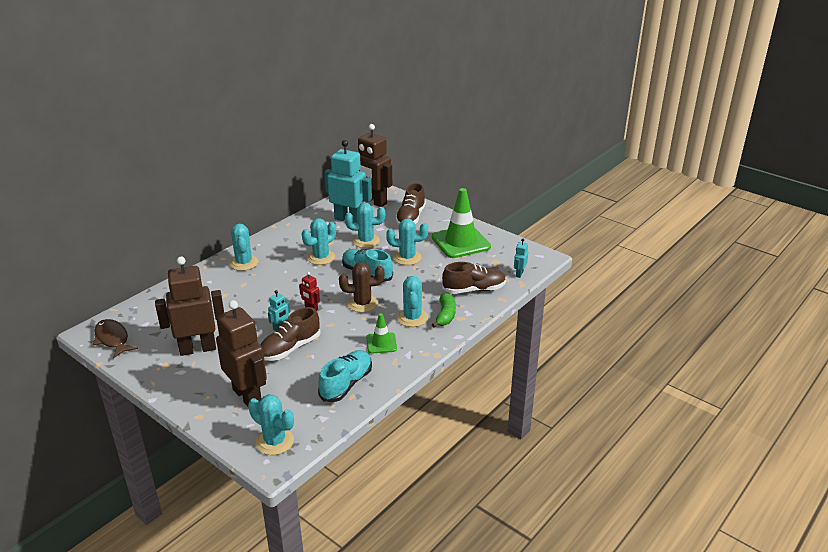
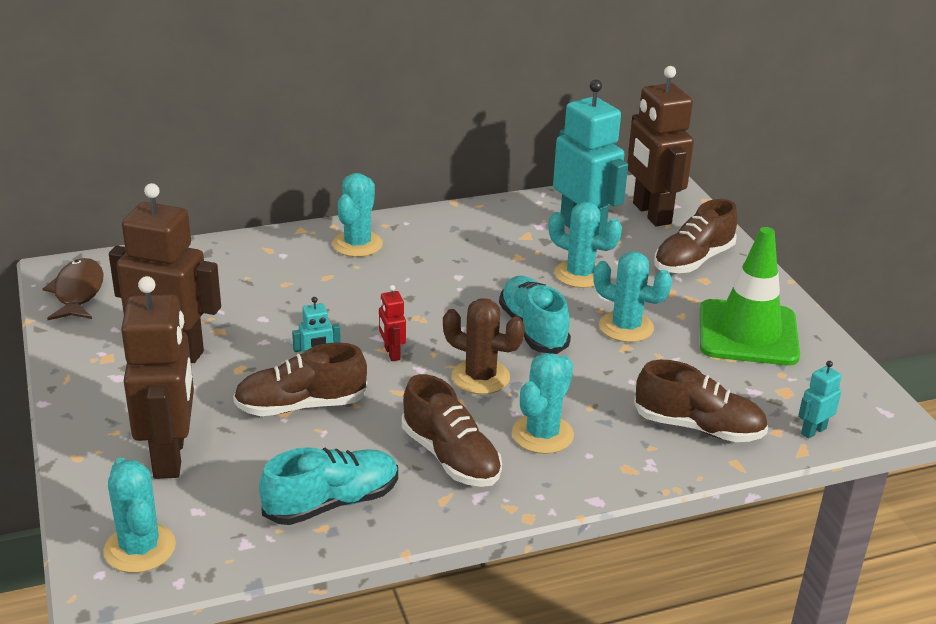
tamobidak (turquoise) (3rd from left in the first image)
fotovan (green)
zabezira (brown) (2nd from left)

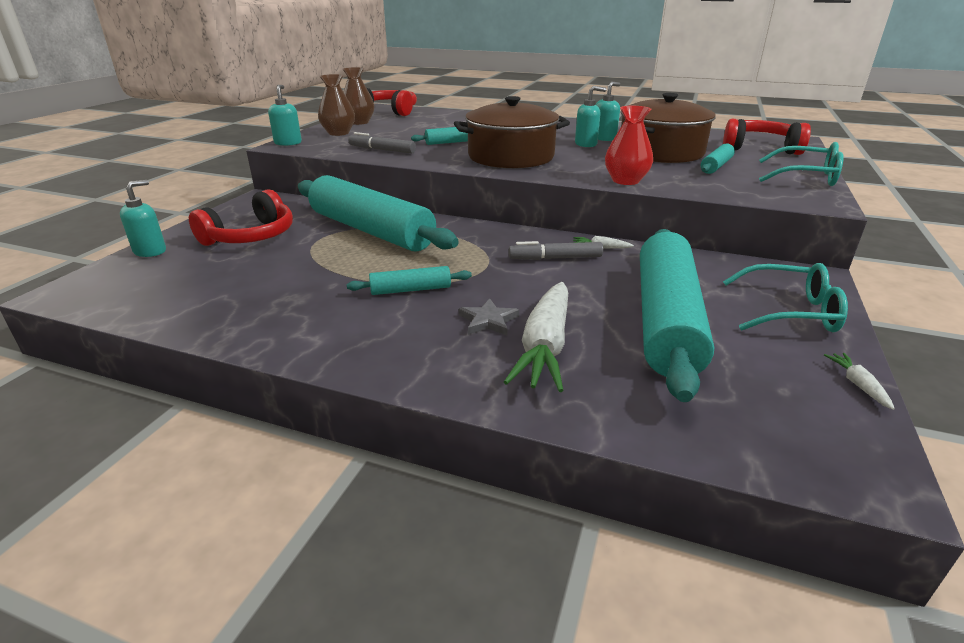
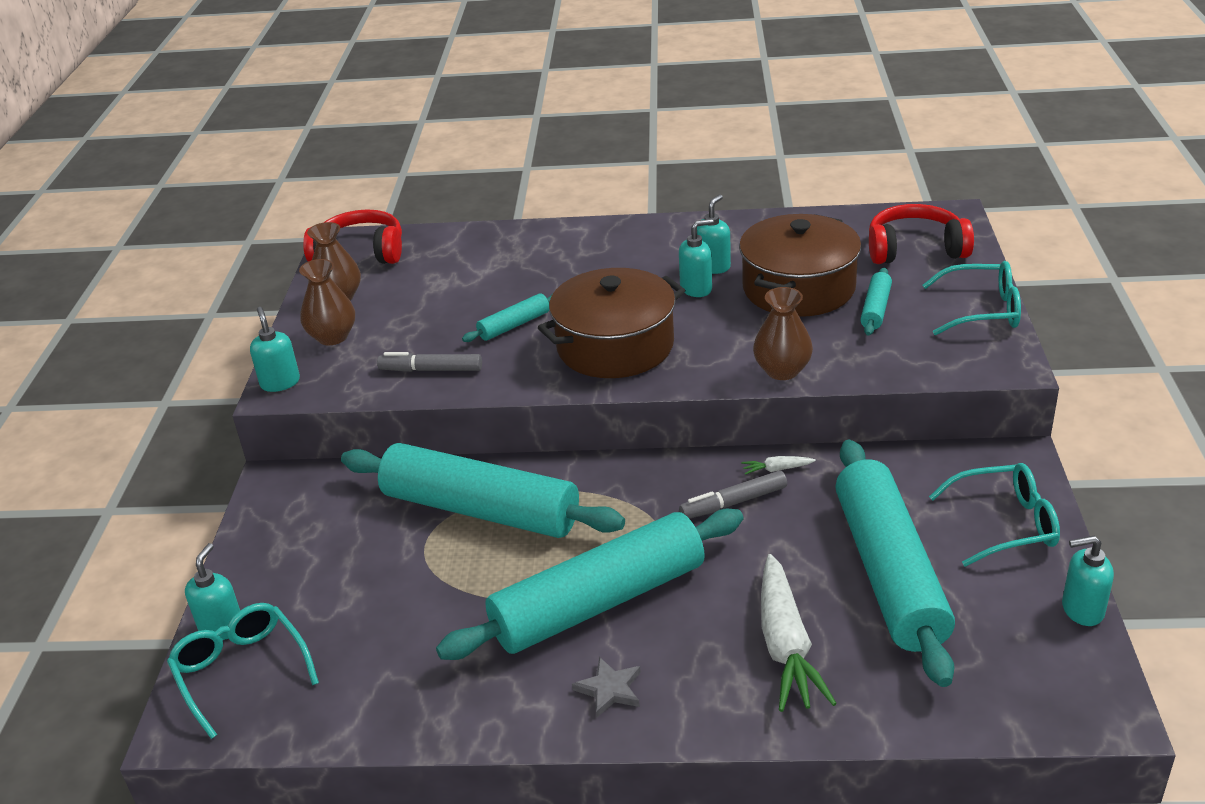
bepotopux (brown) (3rd from left)
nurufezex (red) (1st from left in the first image)
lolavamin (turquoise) (3rd from left)
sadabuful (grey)
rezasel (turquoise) (5th from left)
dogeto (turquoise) (1st from left)

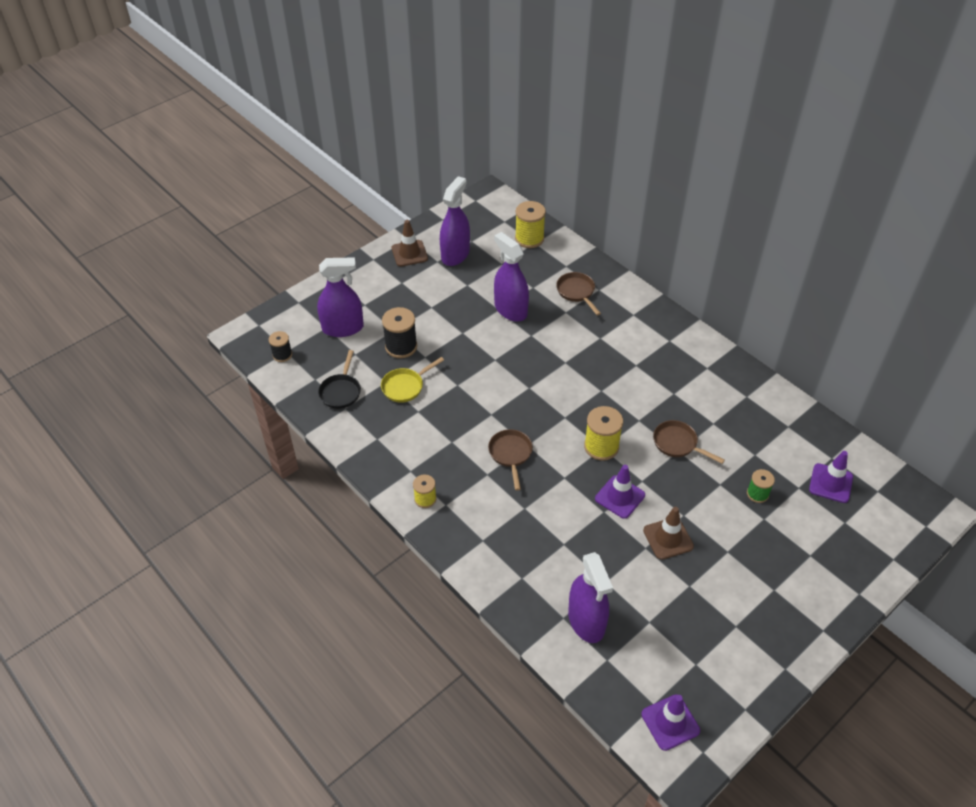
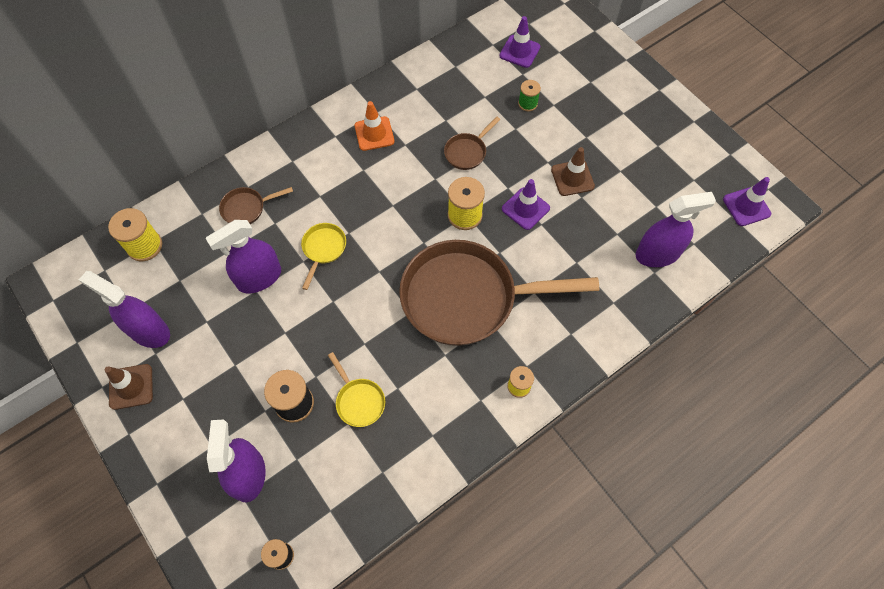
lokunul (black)
lokunul (brown) (3rd from left)
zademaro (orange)
lokunul (yellow) (1st from left)

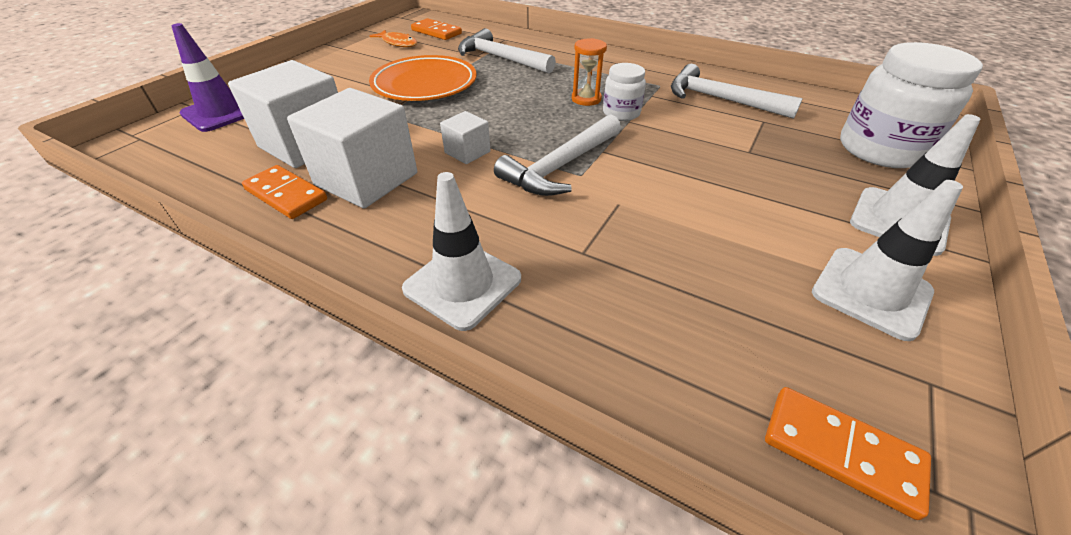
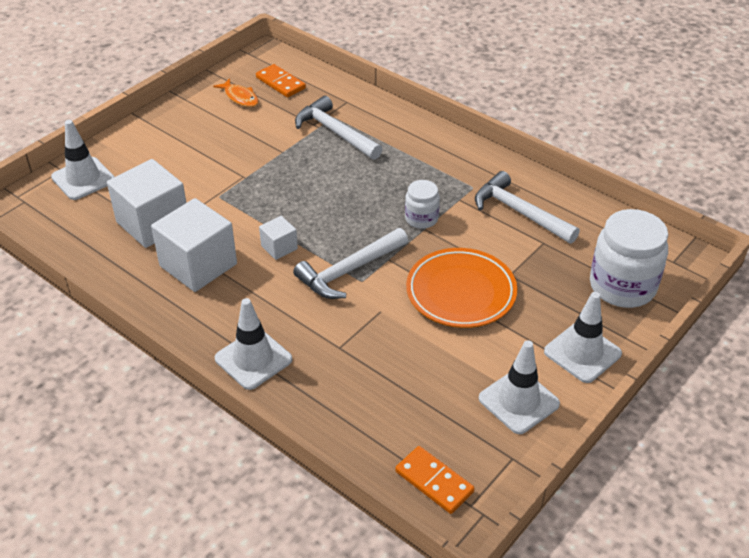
zademaro (white) (1st from left)
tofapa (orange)
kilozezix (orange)
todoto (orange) (1st from left in the first image)

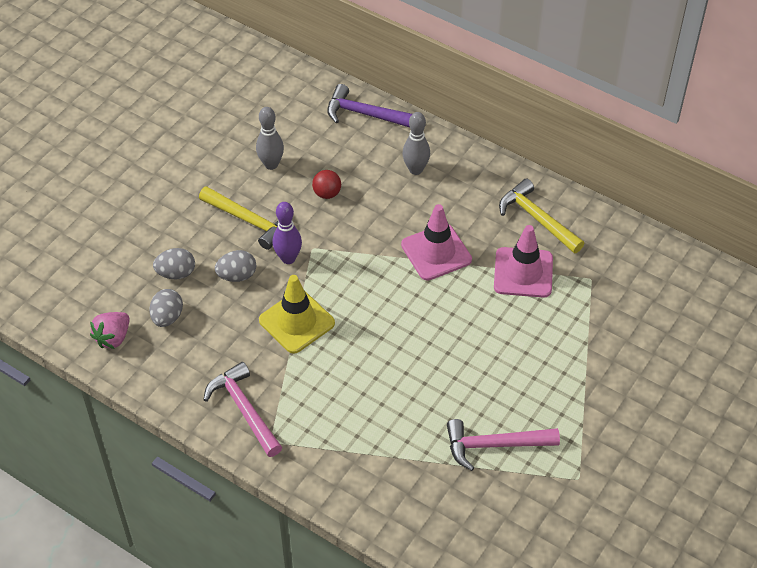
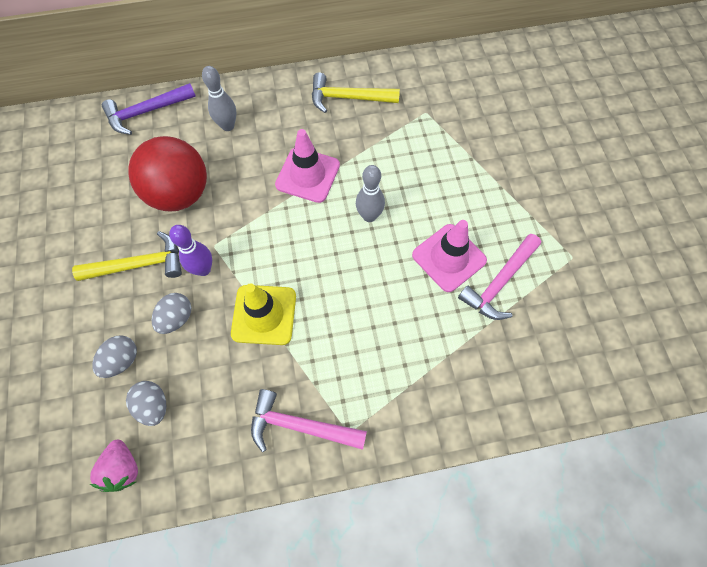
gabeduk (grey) (2nd from left)
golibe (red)
zademaro (pink) (2nd from left)

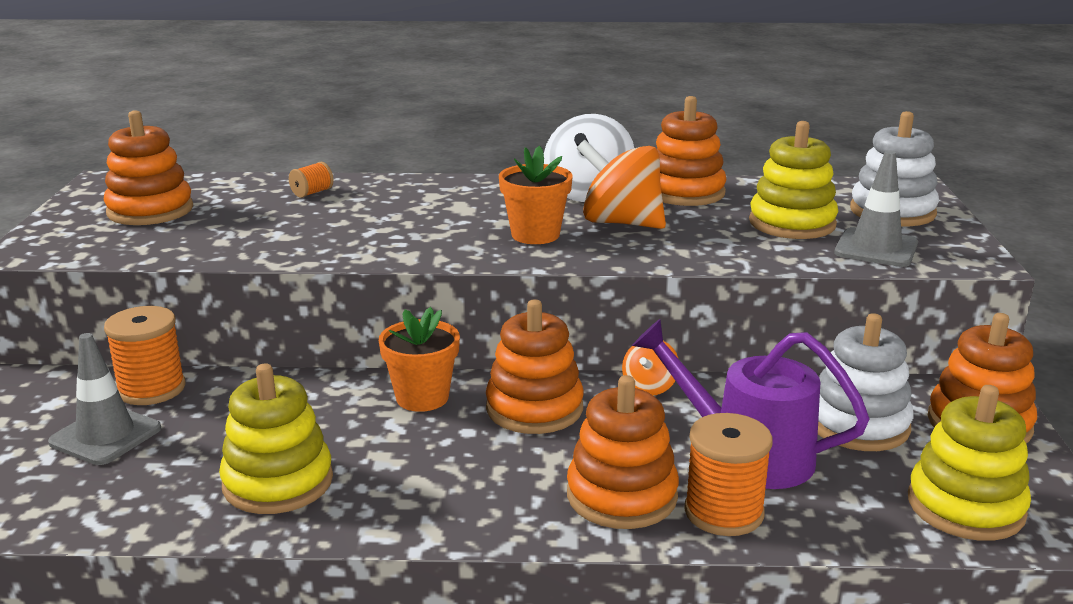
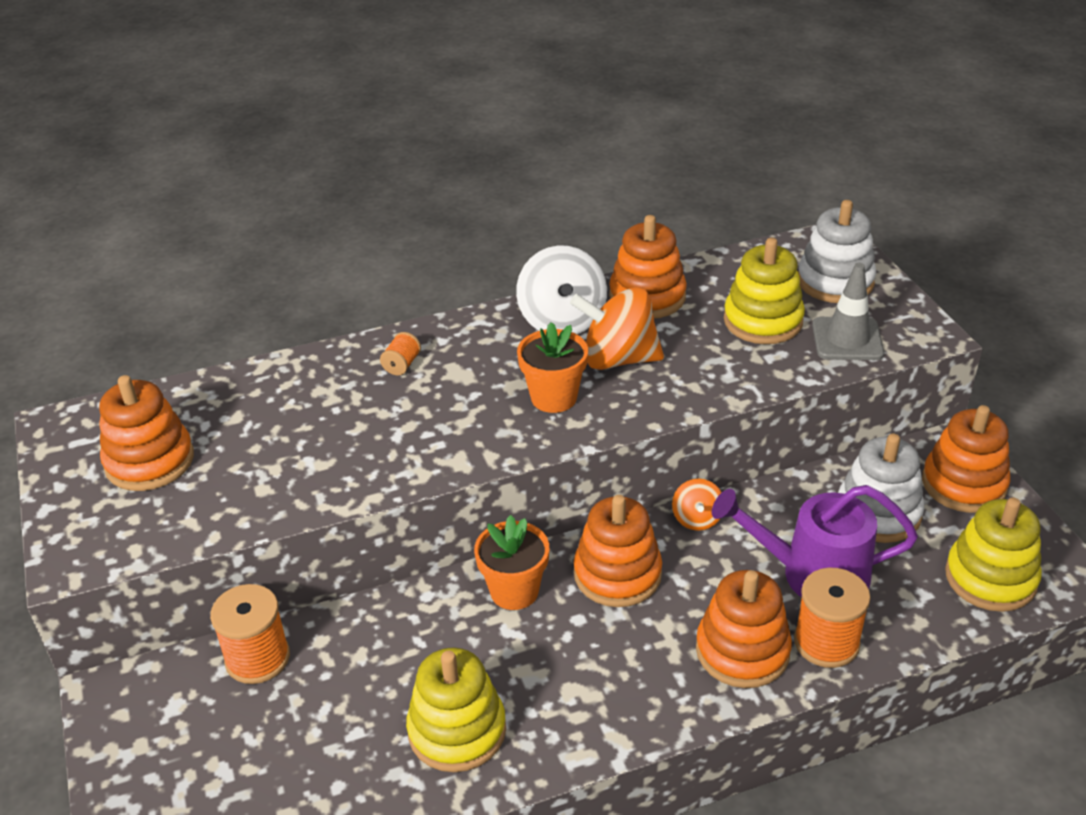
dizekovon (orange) (2nd from left)
zademaro (grey) (1st from left in the first image)

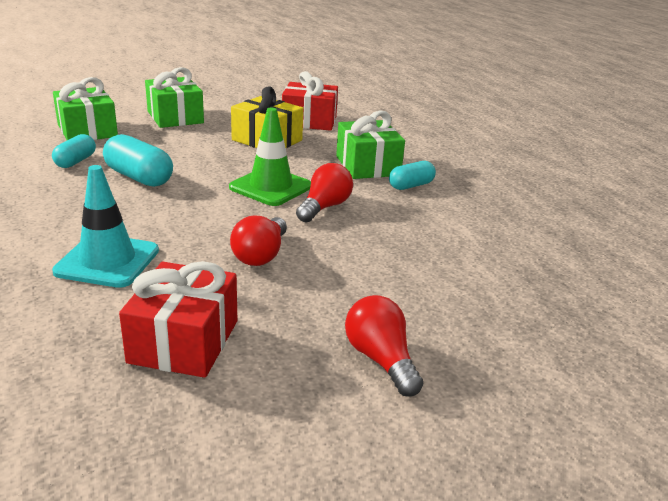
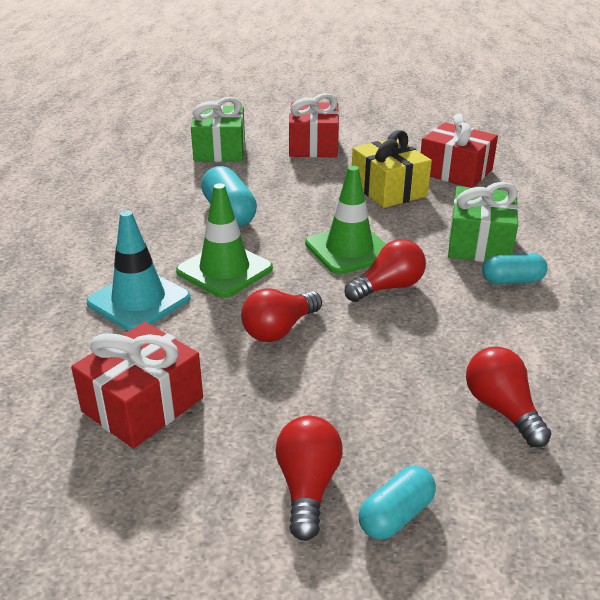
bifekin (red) (2nd from left)
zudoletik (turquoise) (2nd from left)
zademaro (green) (1st from left)
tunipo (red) (4th from left)

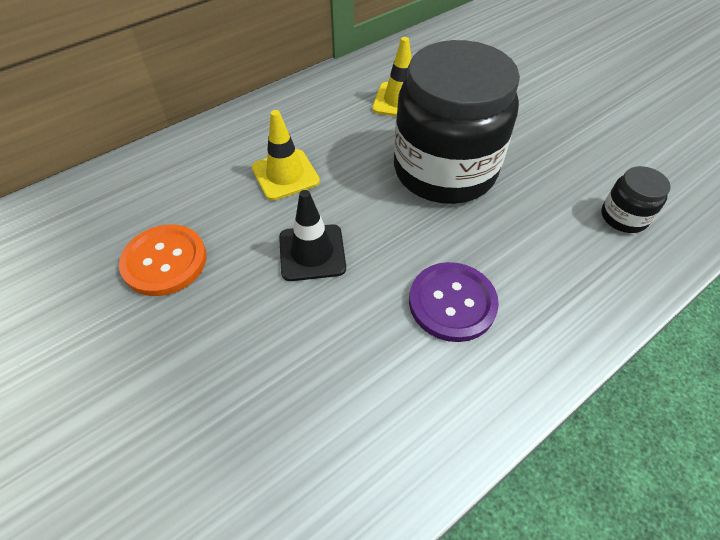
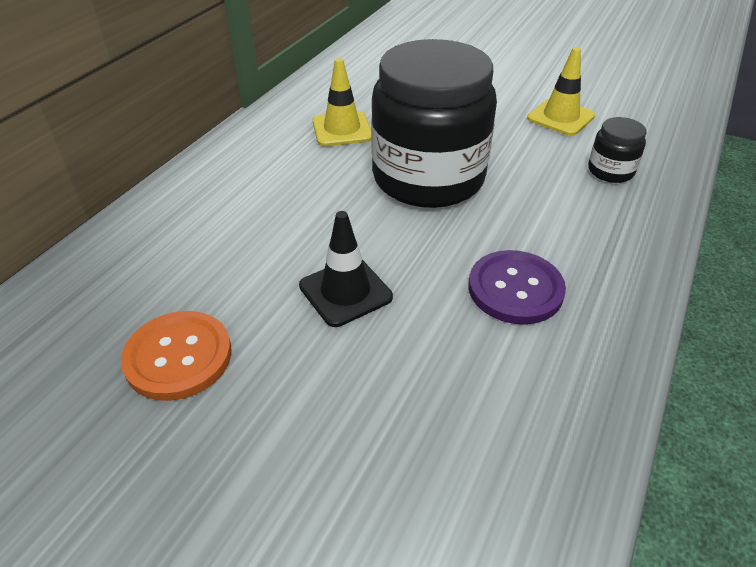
zademaro (yellow) (2nd from left)

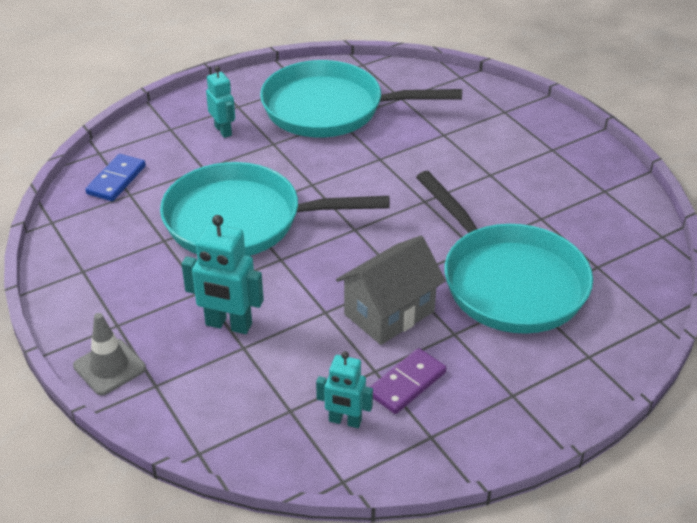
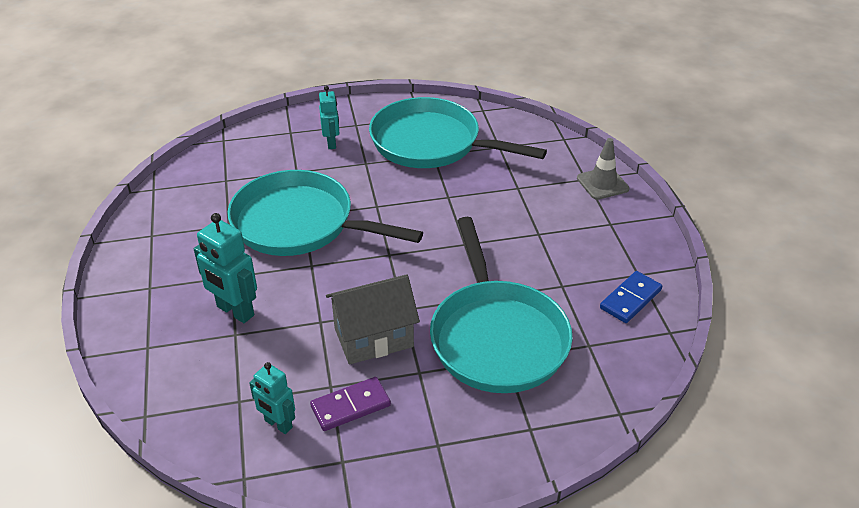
todoto (blue)
zademaro (grey)

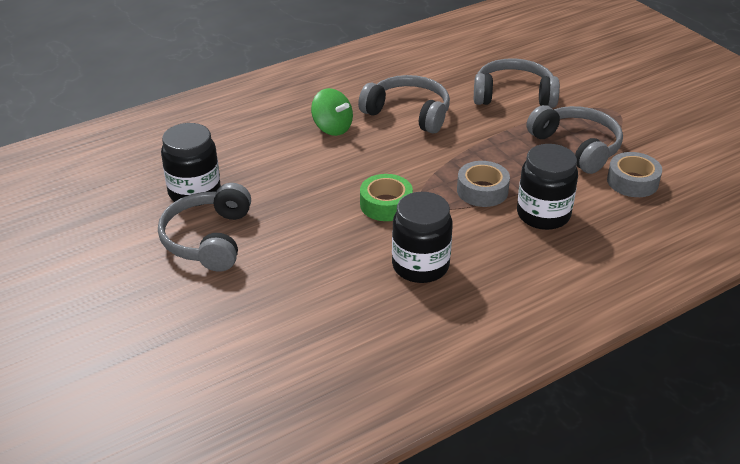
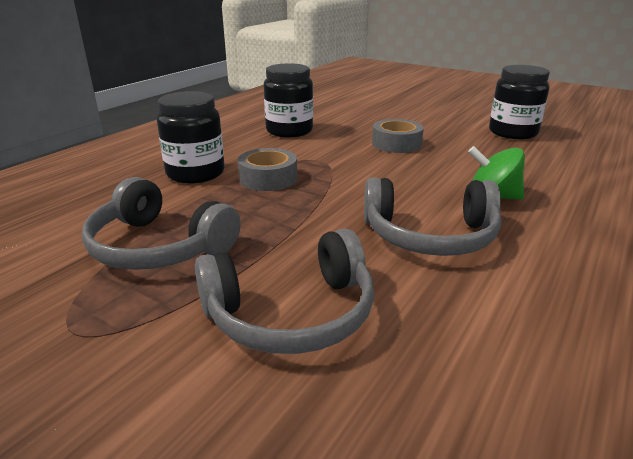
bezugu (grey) (2nd from left)
bezugu (green)
nurufezex (grey) (1st from left in the first image)

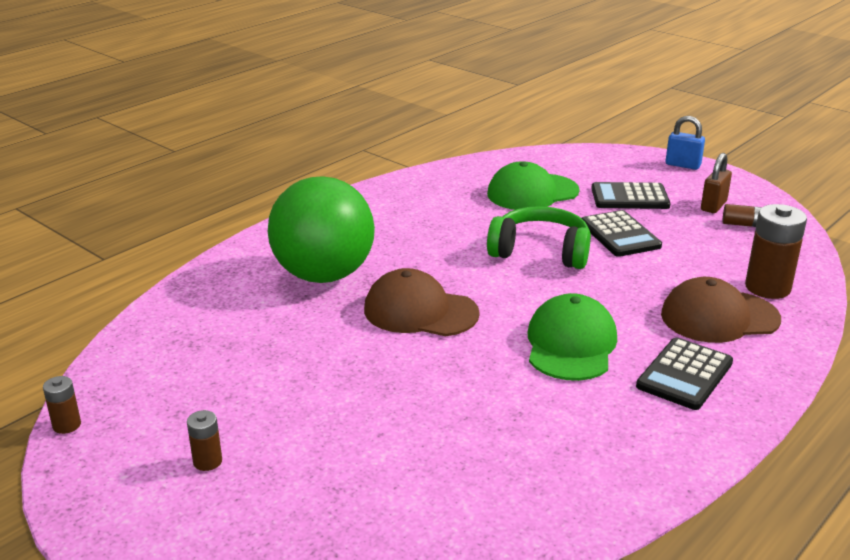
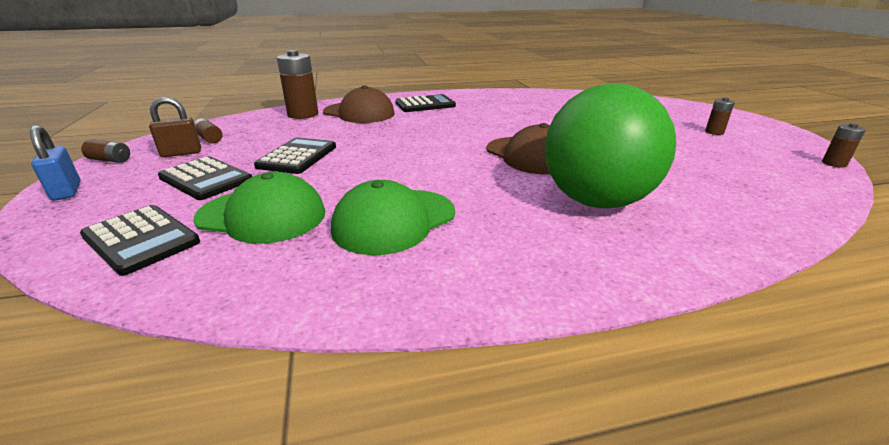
nurufezex (green)
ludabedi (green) (2nd from left)
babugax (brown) (1st from left)
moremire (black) (1st from left)

